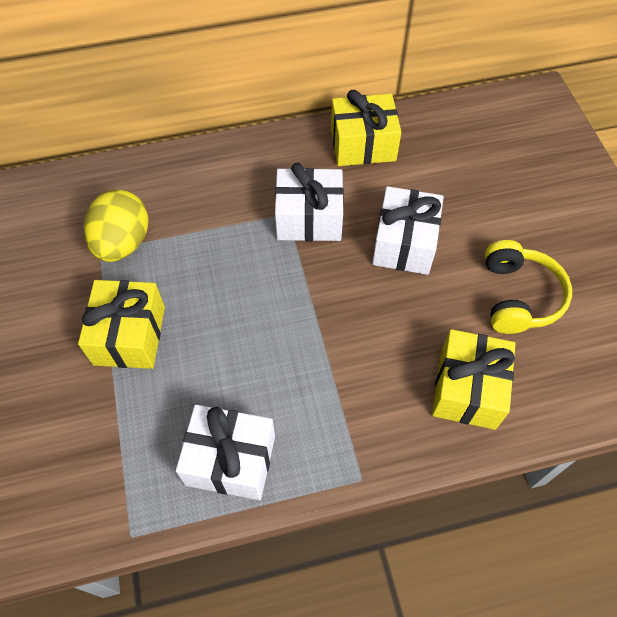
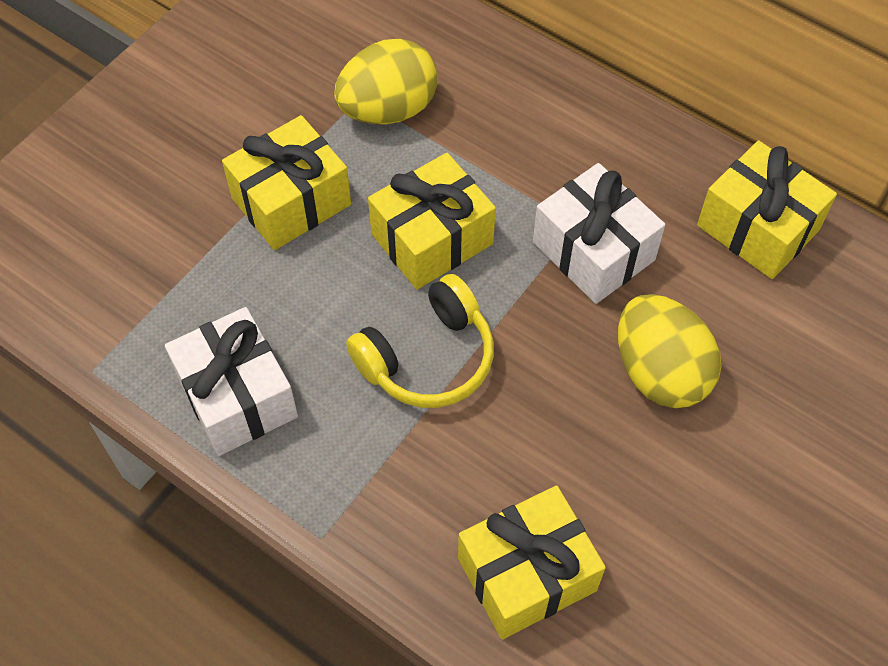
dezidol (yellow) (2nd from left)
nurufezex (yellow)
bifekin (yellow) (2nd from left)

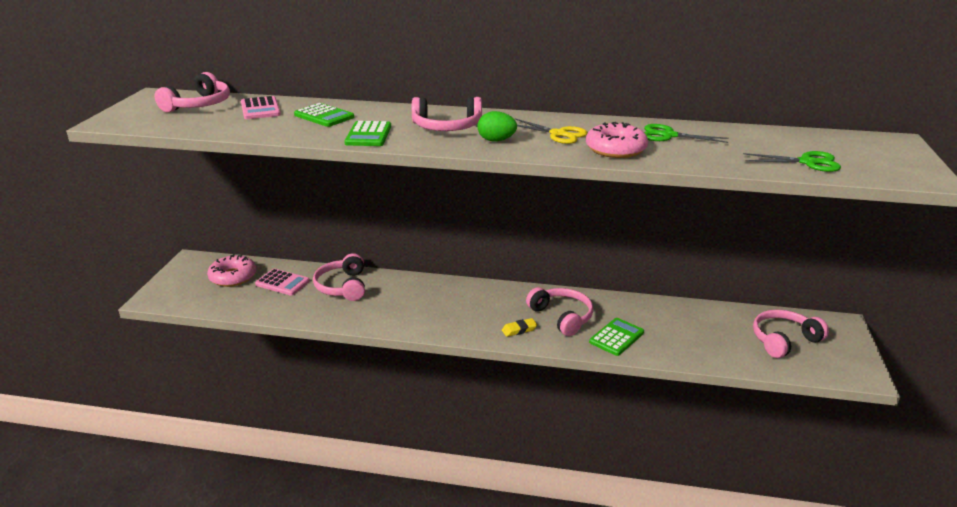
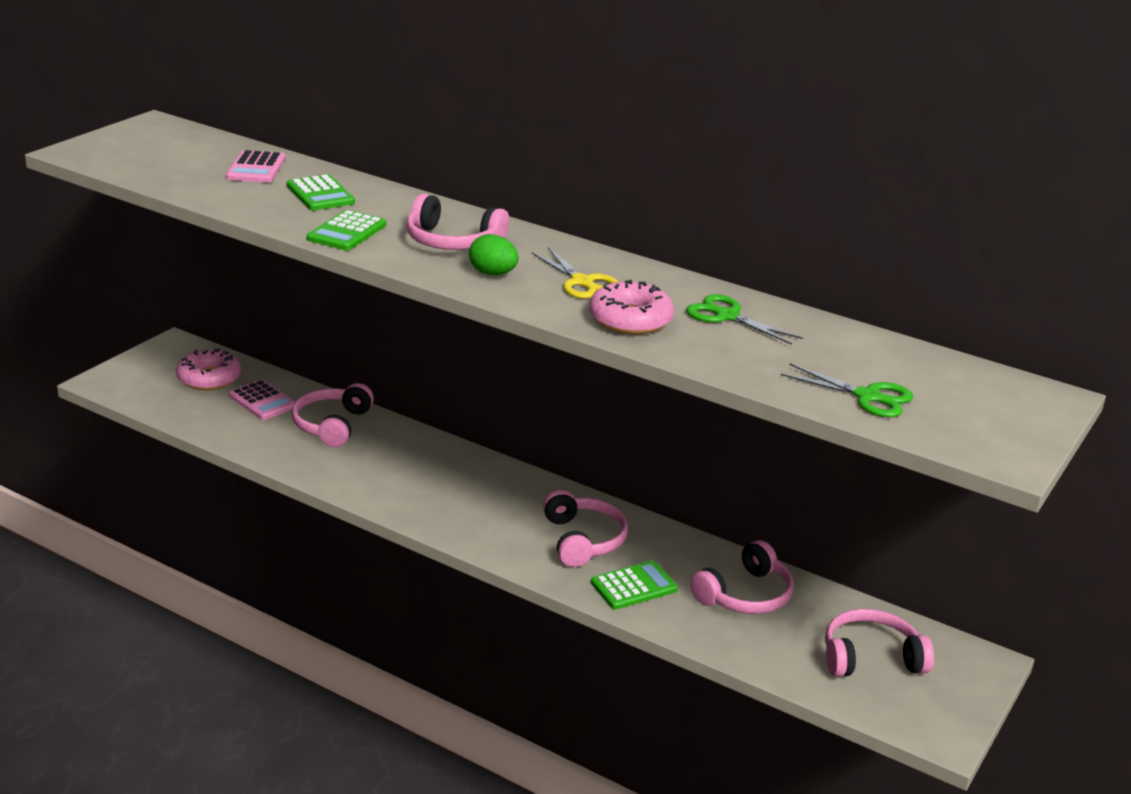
nurufezex (pink) (4th from left)
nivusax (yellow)

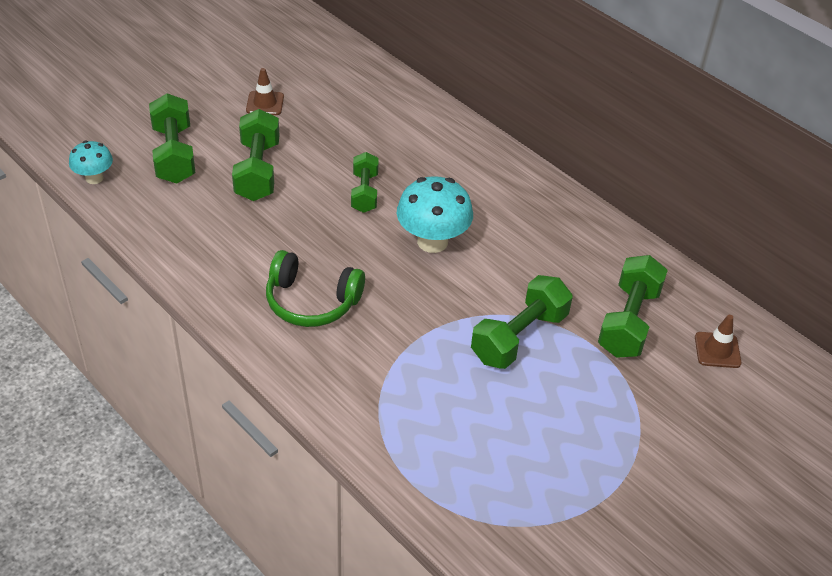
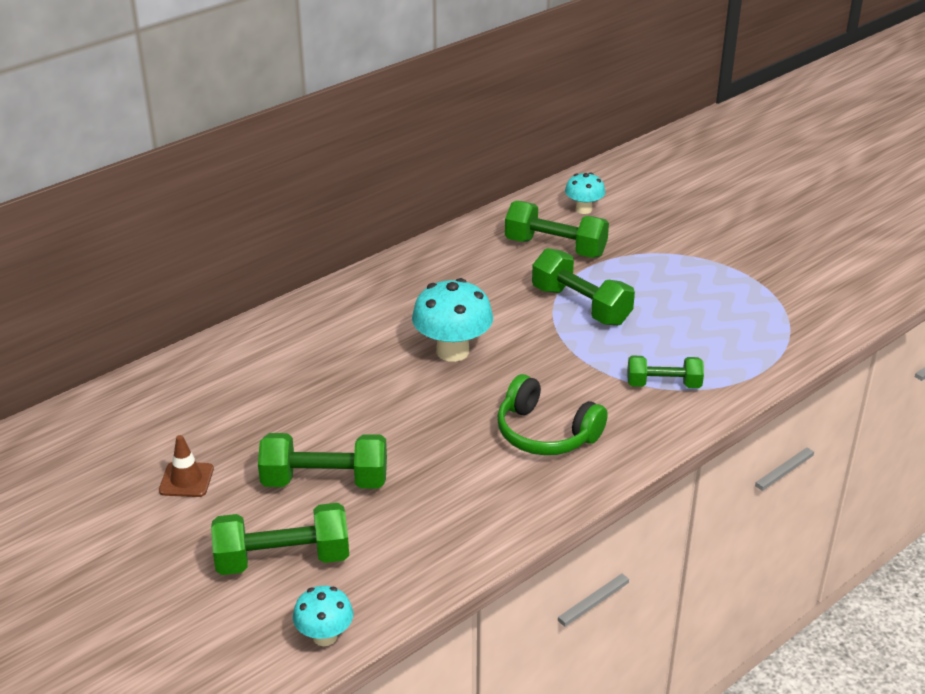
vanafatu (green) (5th from left)
nurufezex (green)
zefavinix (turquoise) (3rd from left)

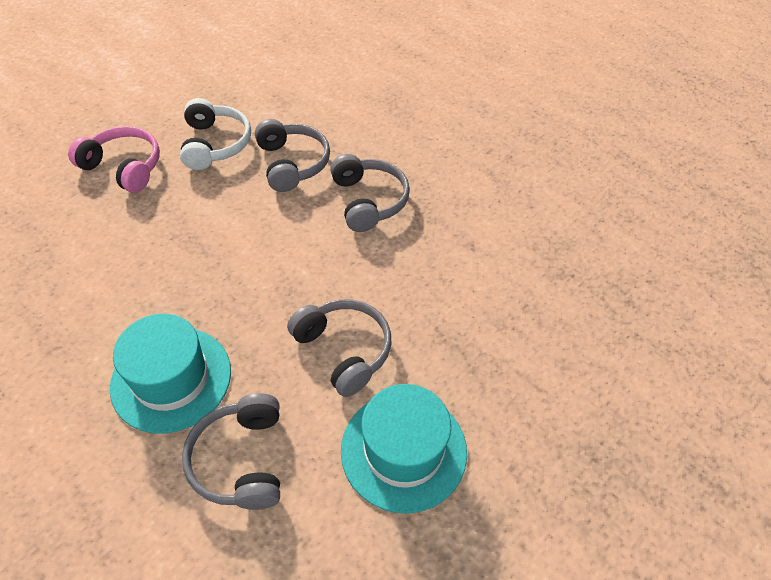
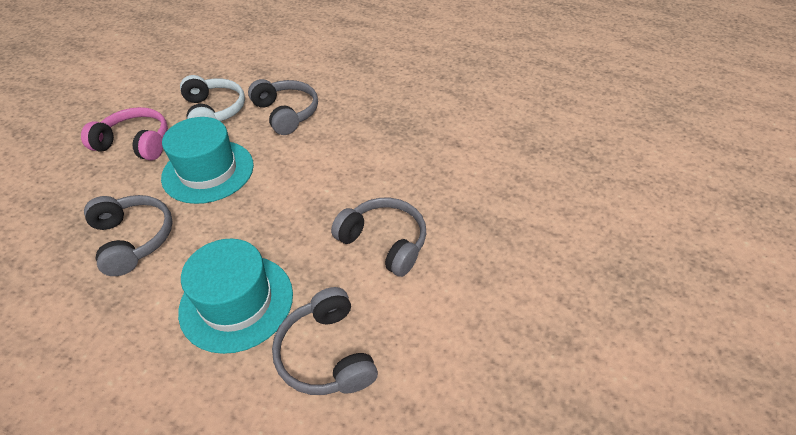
nurufezex (grey) (1st from left)
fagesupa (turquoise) (1st from left)

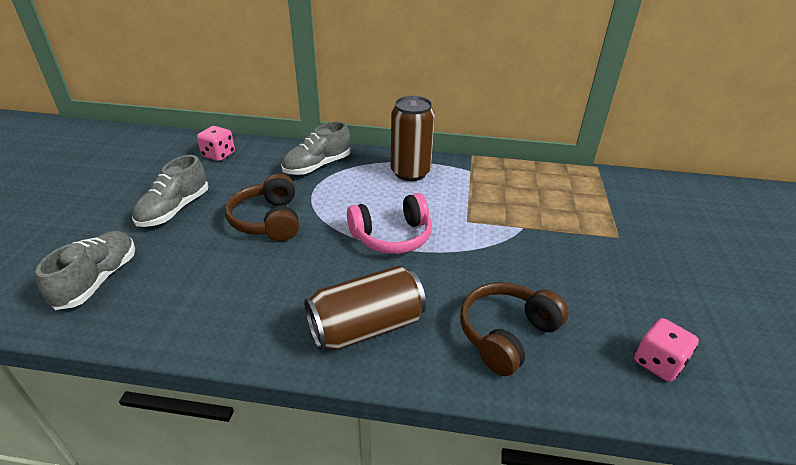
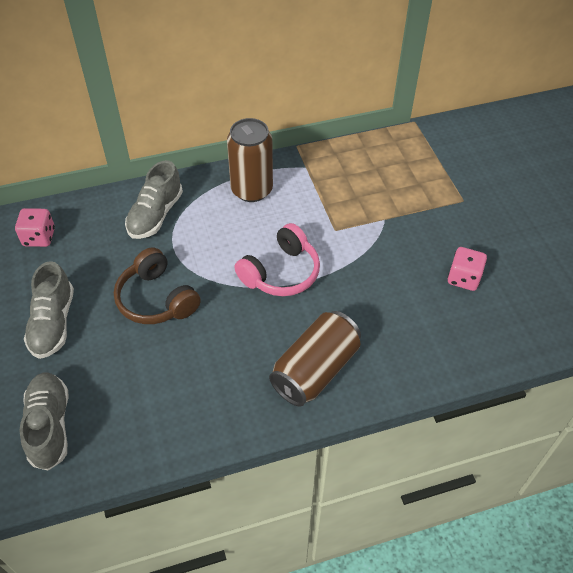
nurufezex (brown) (2nd from left in the first image)
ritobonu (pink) (2nd from left)

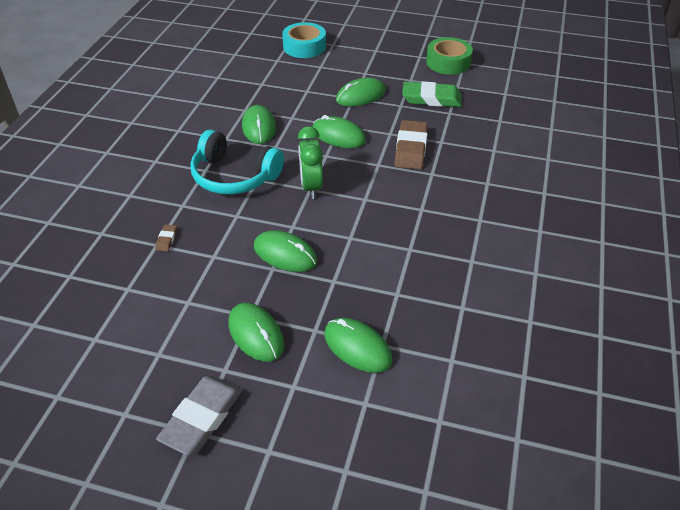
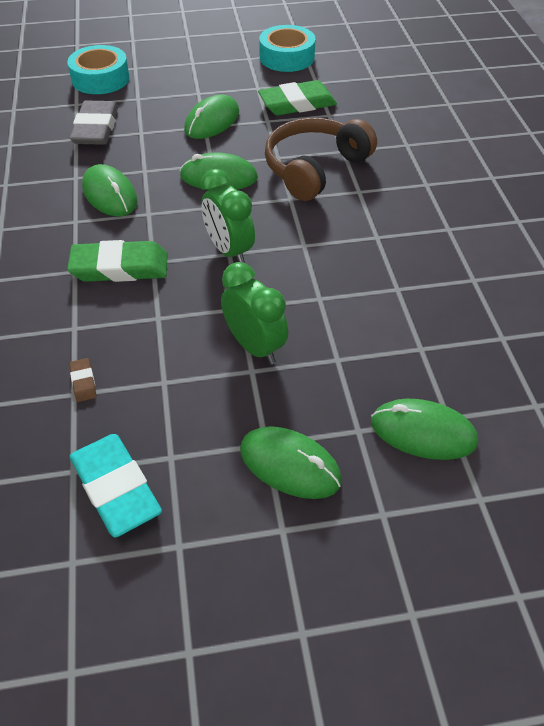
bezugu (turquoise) (2nd from left)
nurufezex (brown)
nivusax (green) (1st from left)
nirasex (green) (2nd from left)
nivusax (grey)
nivusax (turquoise)

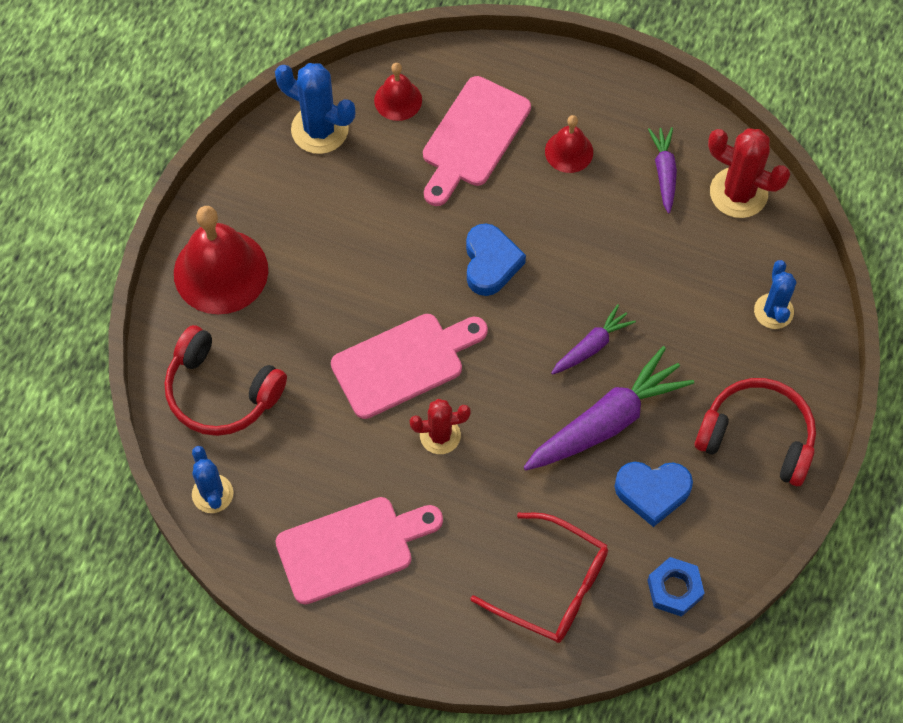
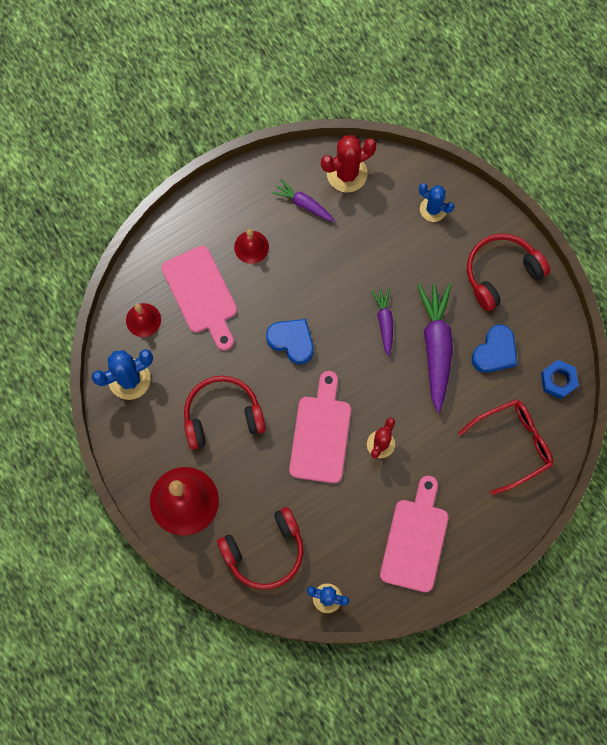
nurufezex (red) (1st from left)

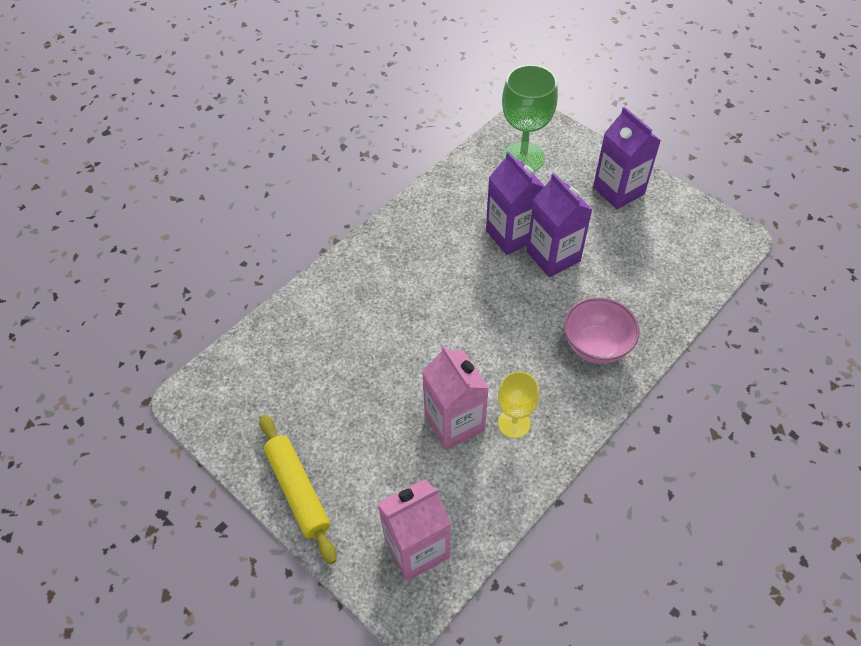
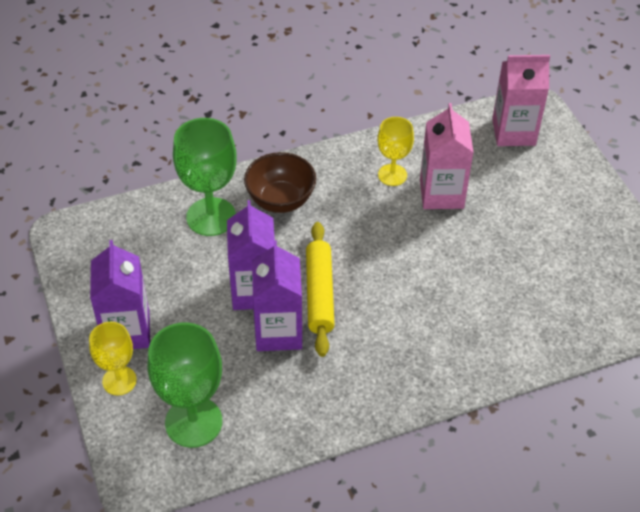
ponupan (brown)
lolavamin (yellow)
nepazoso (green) (2nd from left)
nepazoso (yellow) (1st from left)

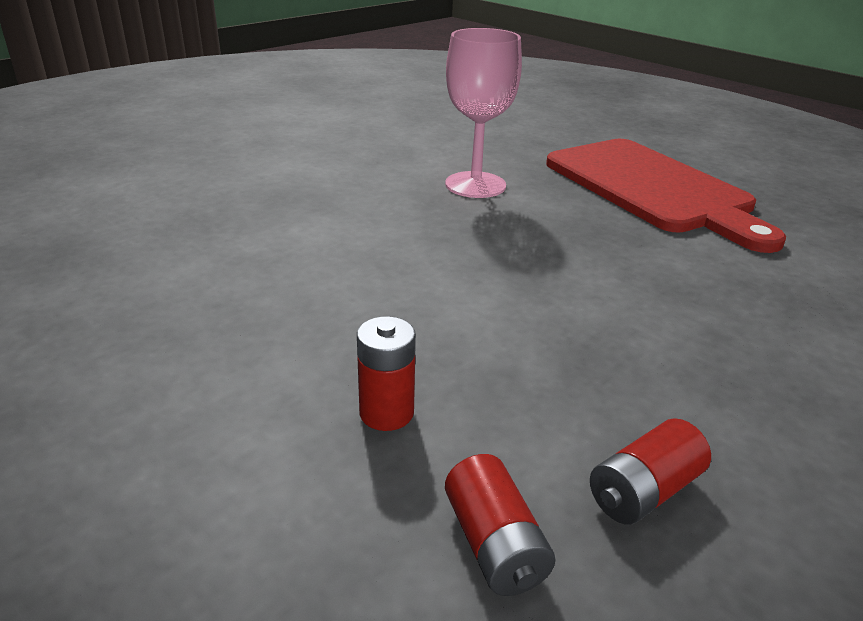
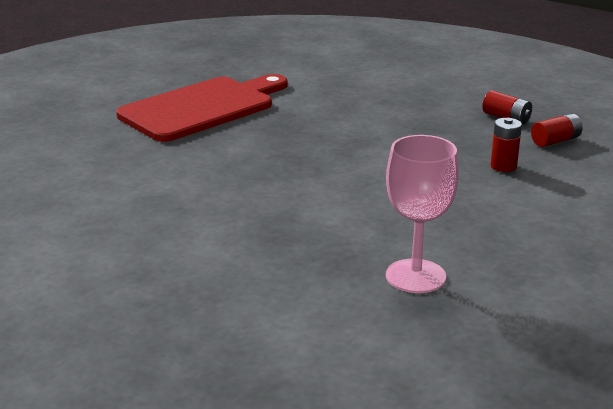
nepazoso (pink)

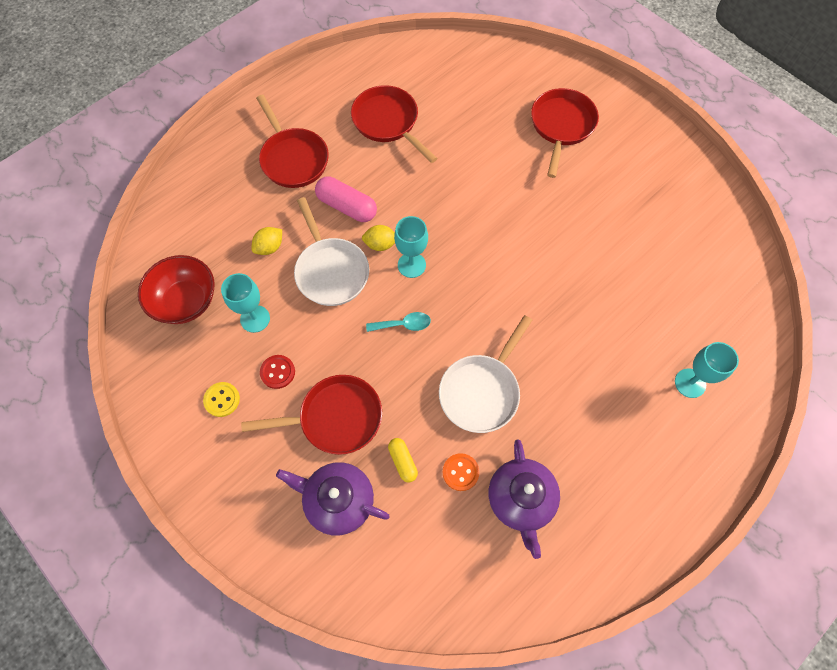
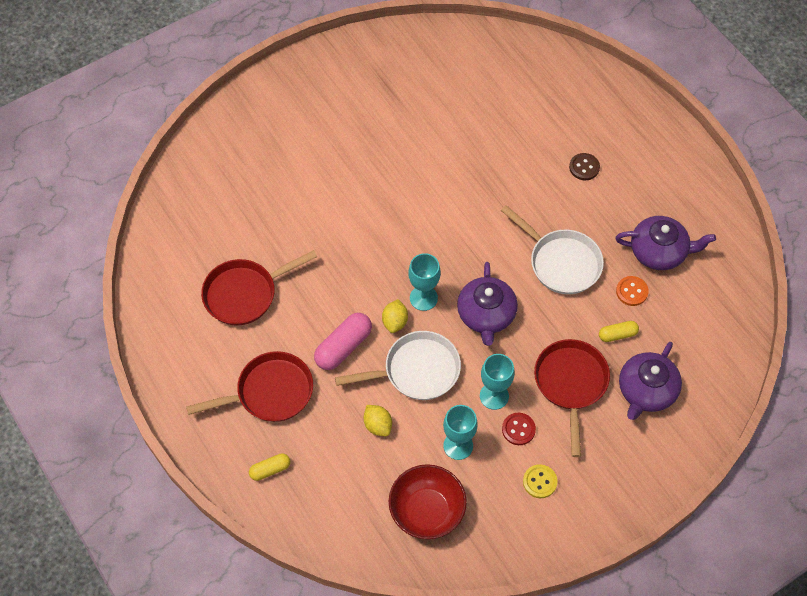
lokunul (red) (4th from left in the first image)
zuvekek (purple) (1st from left)
nepazoso (turquoise) (3rd from left)
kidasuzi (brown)
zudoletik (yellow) (1st from left)

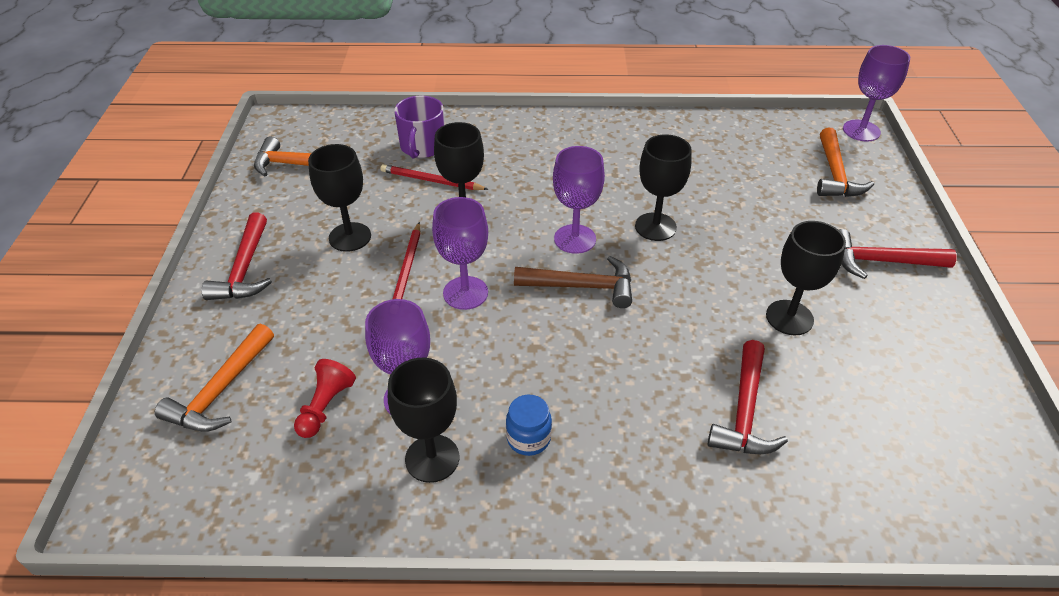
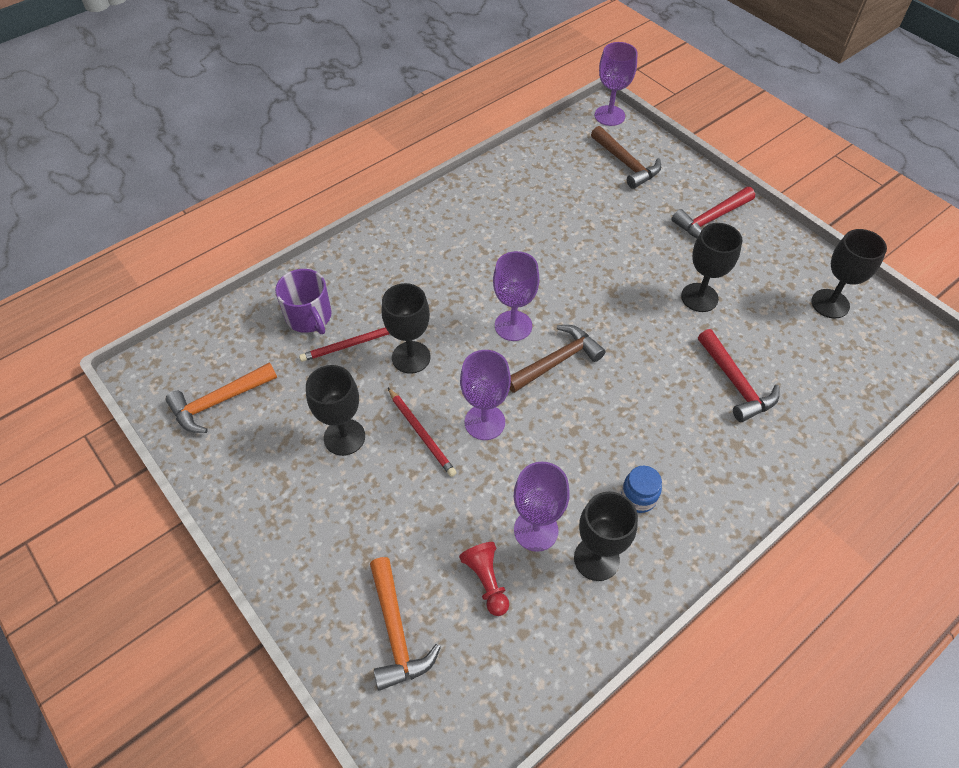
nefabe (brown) (2nd from left)
nepazoso (black) (5th from left)
nefabe (red) (1st from left in the first image)

